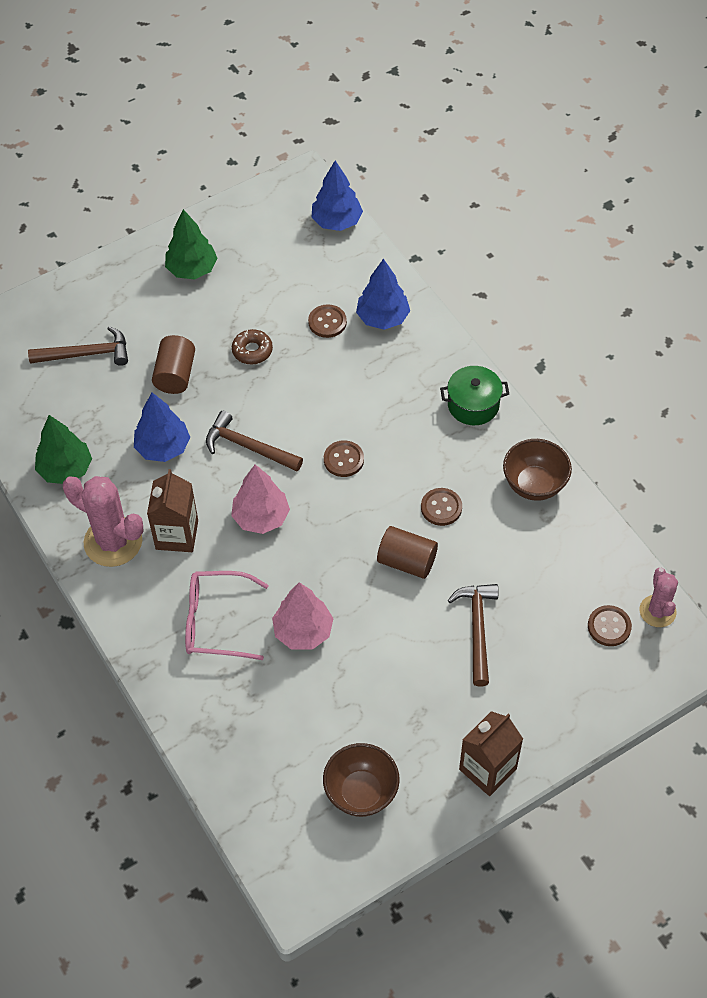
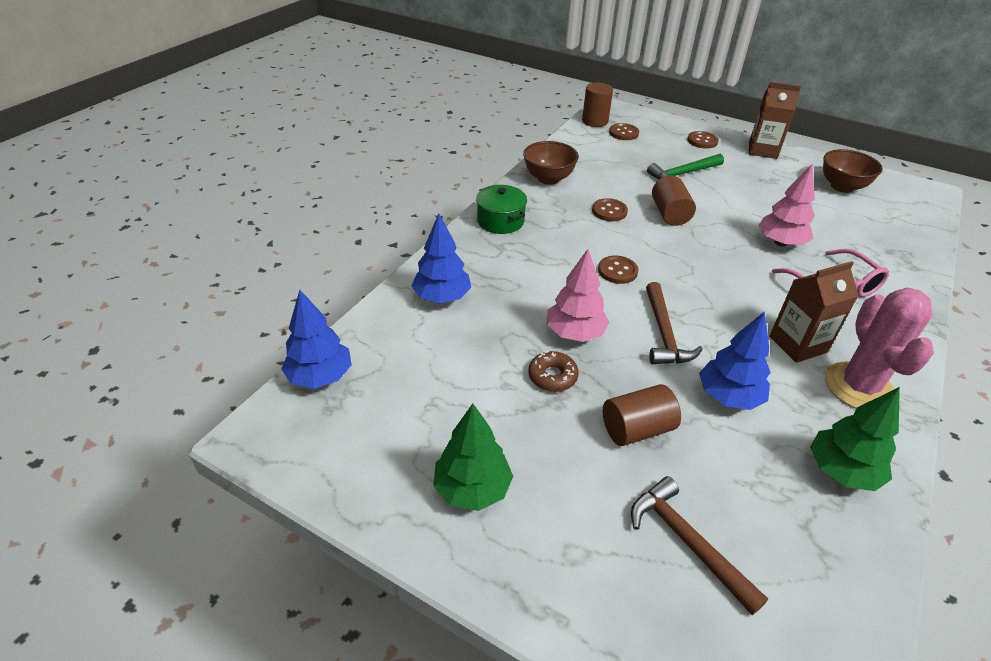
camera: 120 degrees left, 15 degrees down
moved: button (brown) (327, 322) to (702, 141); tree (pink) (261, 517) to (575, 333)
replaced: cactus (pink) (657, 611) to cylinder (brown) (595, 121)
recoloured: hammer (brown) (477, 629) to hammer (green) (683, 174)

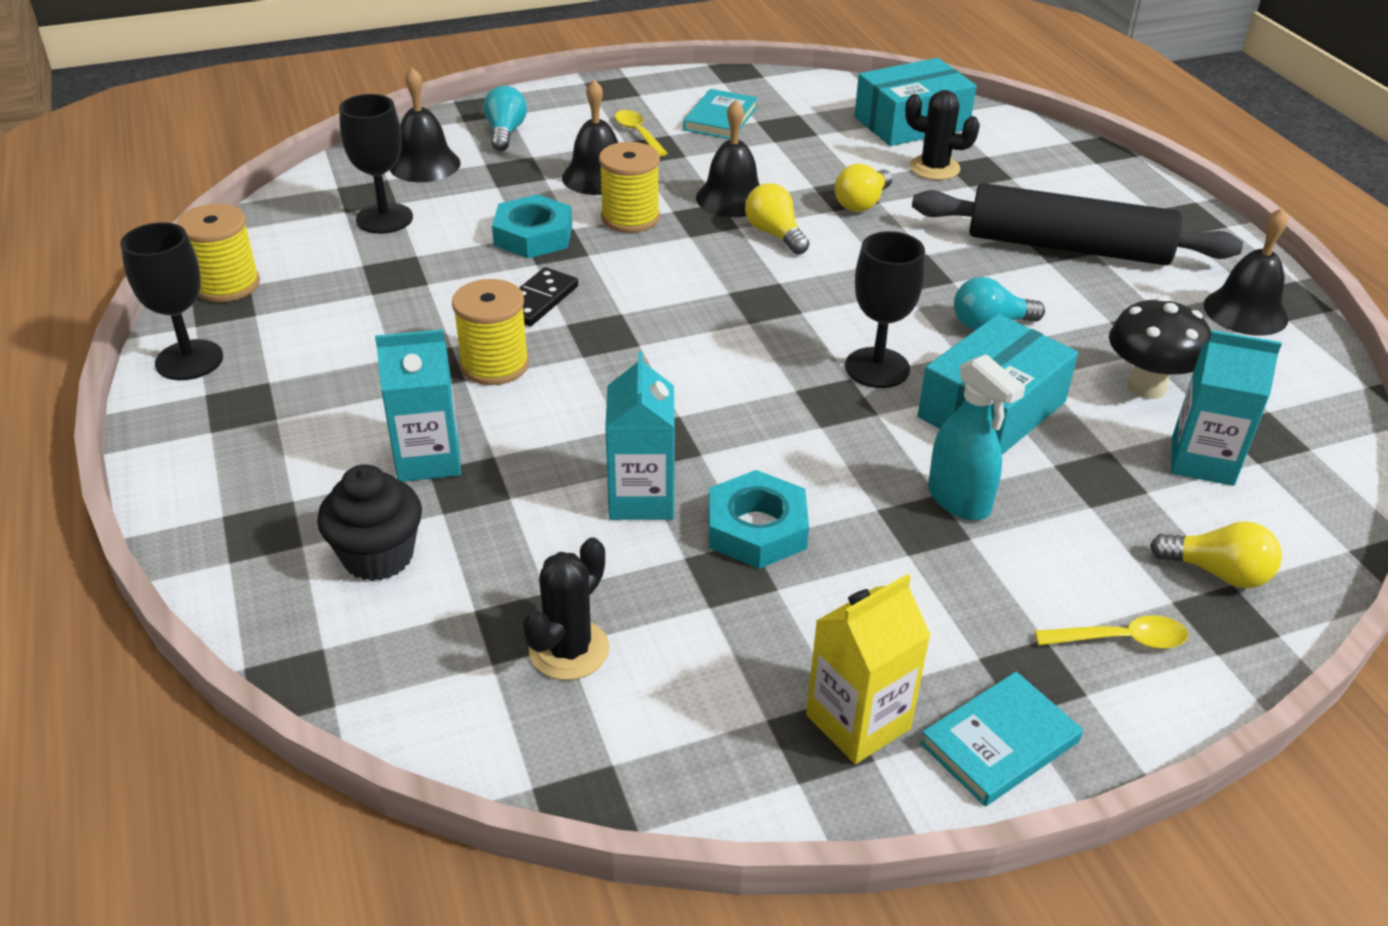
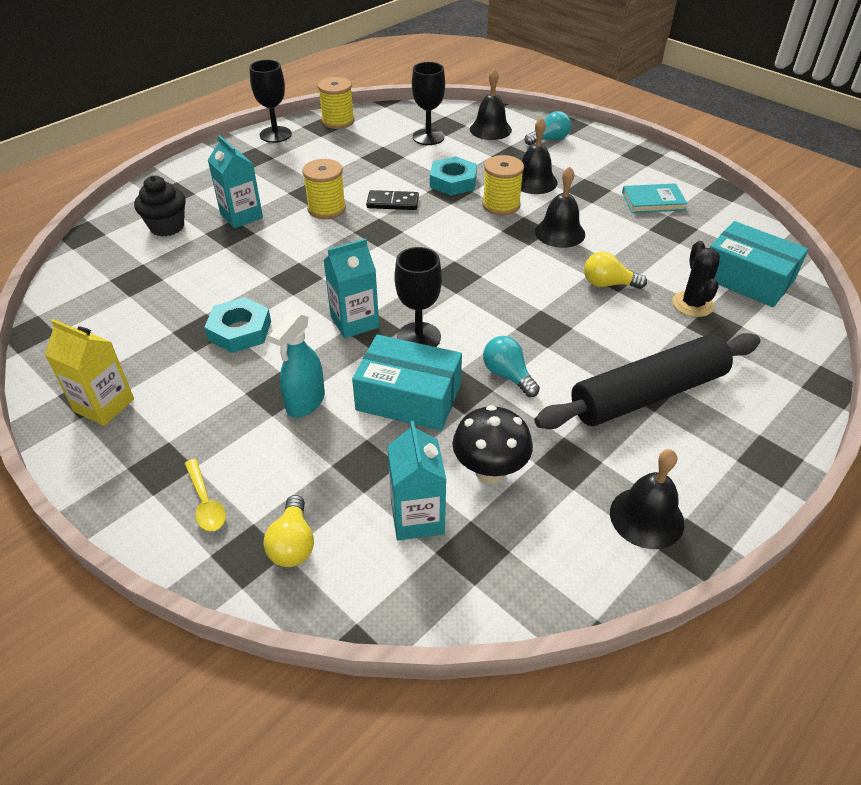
camera: 65 degrees right, 5 degrees up
removed: spoon (yellow) (638, 134); light bulb (yellow) (774, 234); cactus (black) (569, 650); book (turquoise) (999, 742)
moved: carton (turquoise) (641, 498) to (354, 322)
turned: rolling pin (black) (1067, 247) = (648, 394) 75 degrees clockwise

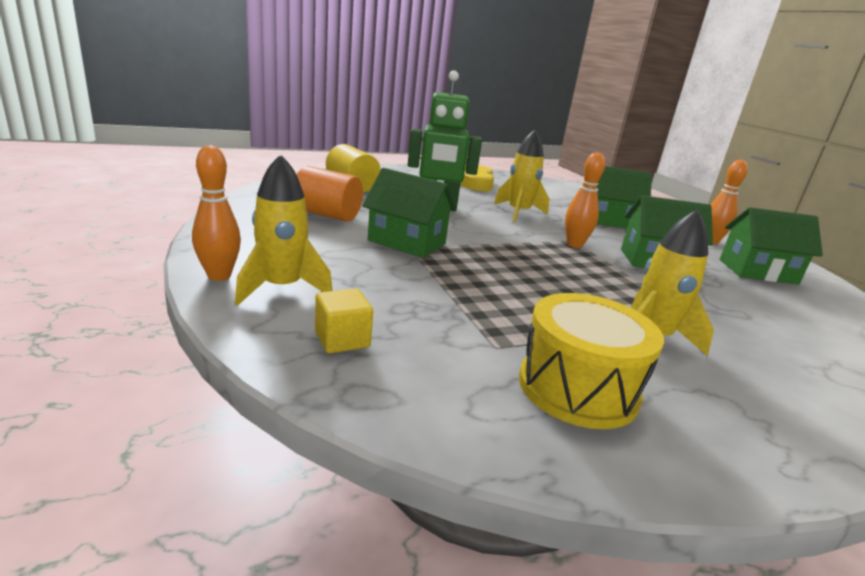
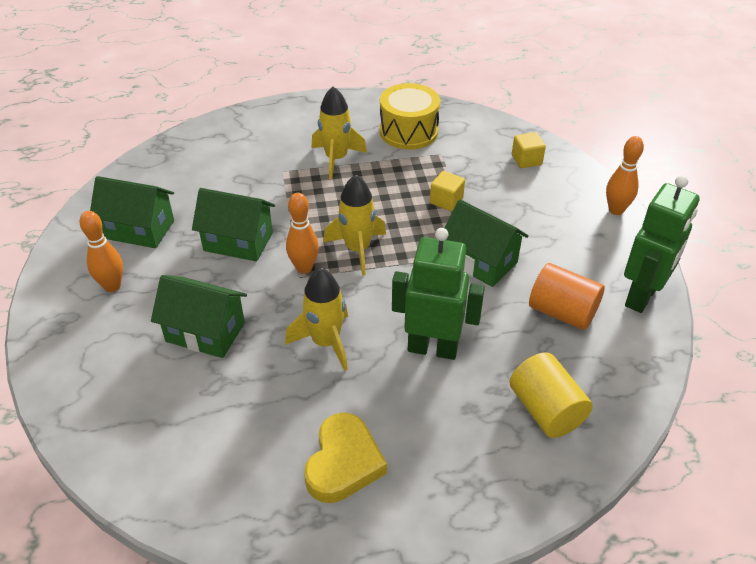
camera: 165 degrees left, 20 degrees up
added: cube (yellow) (446, 201); robot (green) (642, 296)
moved: rocket (yellow) (282, 288) to (357, 249)

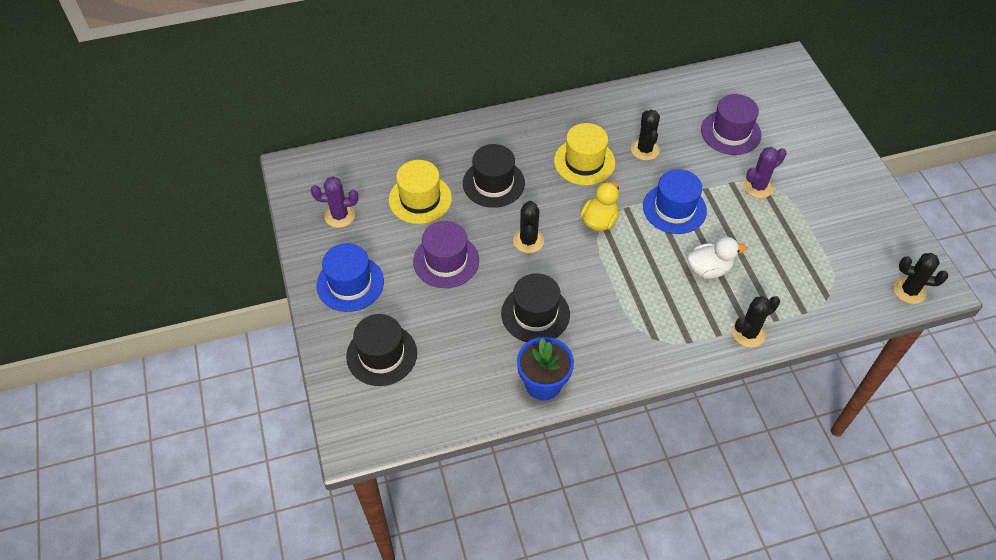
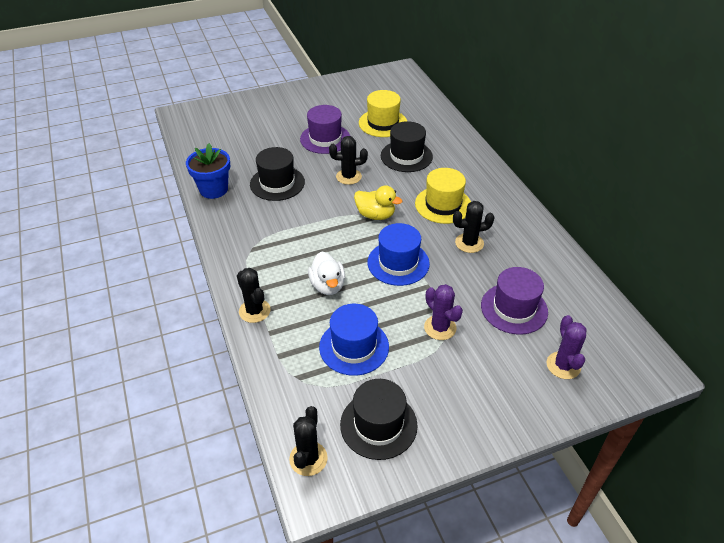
camera: 85 degrees right, 10 degrees down
moved: cactus (purple) (340, 216) to (563, 365); hat (blue) (350, 283) to (354, 347); hat (black) (381, 354) to (378, 424)

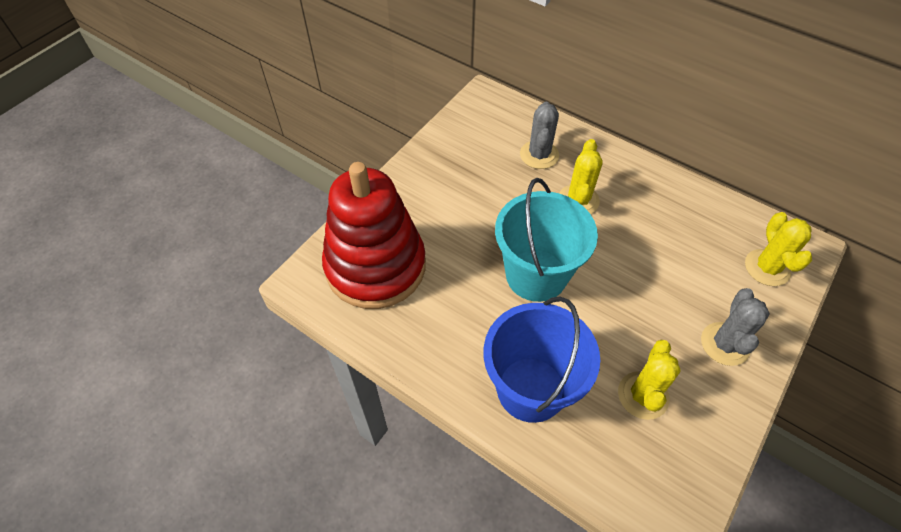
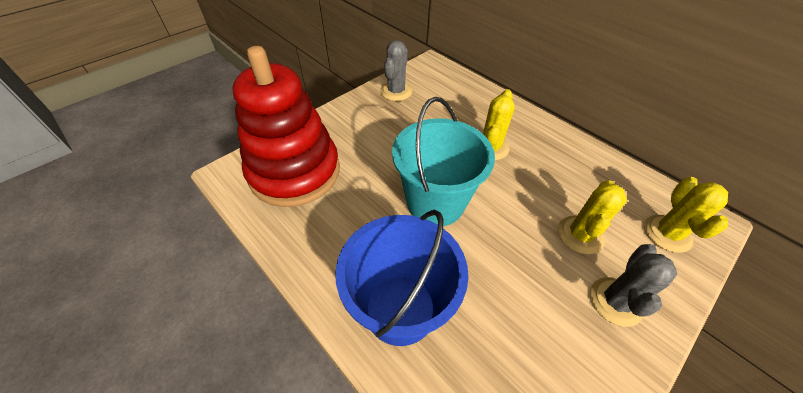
camera: 10 degrees right, 5 degrees down
moved: cactus (grey) (539, 155) to (396, 91); cactus (yellow) (643, 395) to (580, 235)

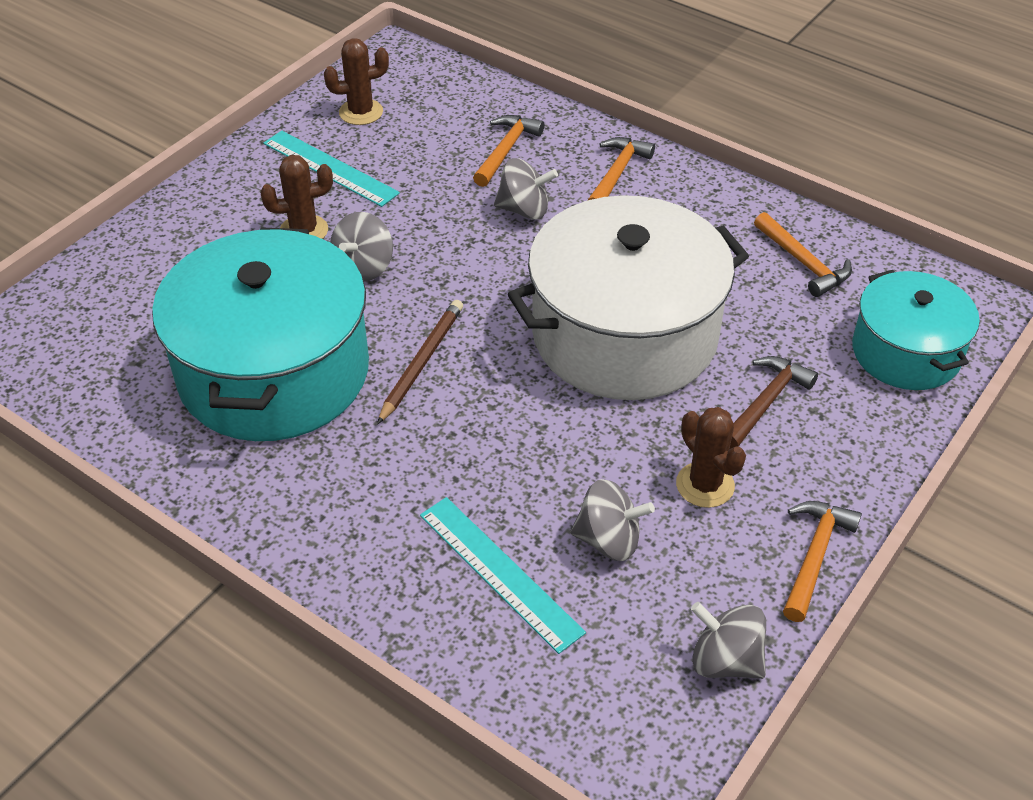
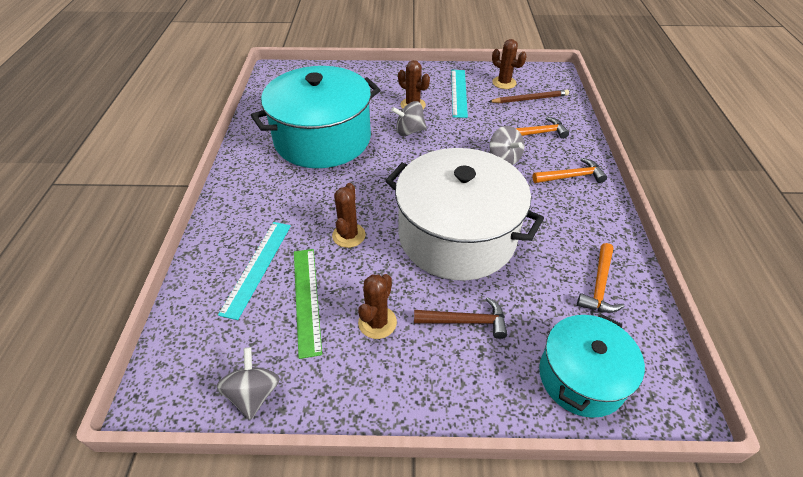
camera: 55 degrees right, 0 degrees up
removed: hammer (orange) (814, 556)
added: cactus (brown) (349, 235)
moved: pencil (brown) (422, 363) to (529, 99)
replaced: spinning top (grey) (609, 540) to ruler (green) (307, 299)

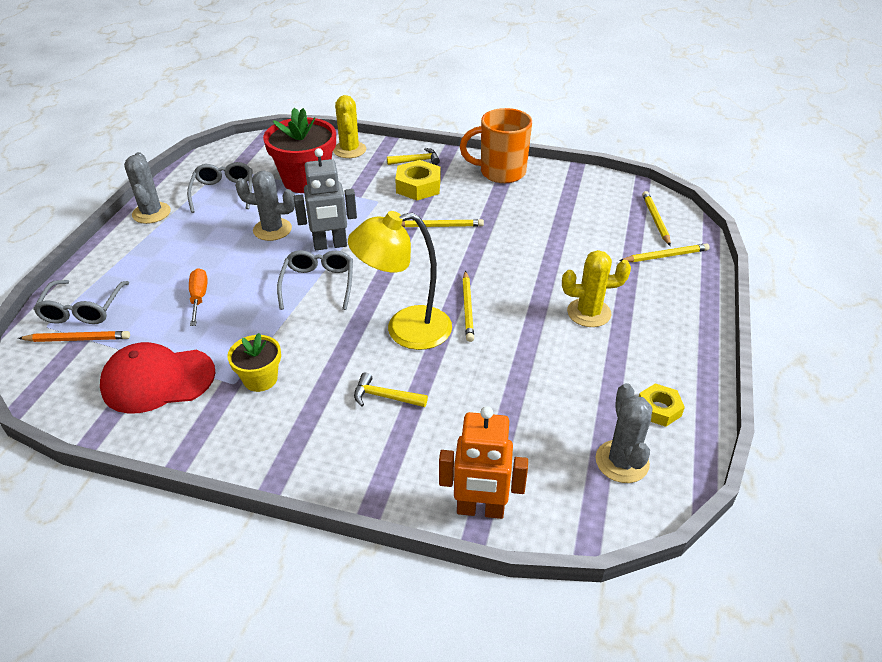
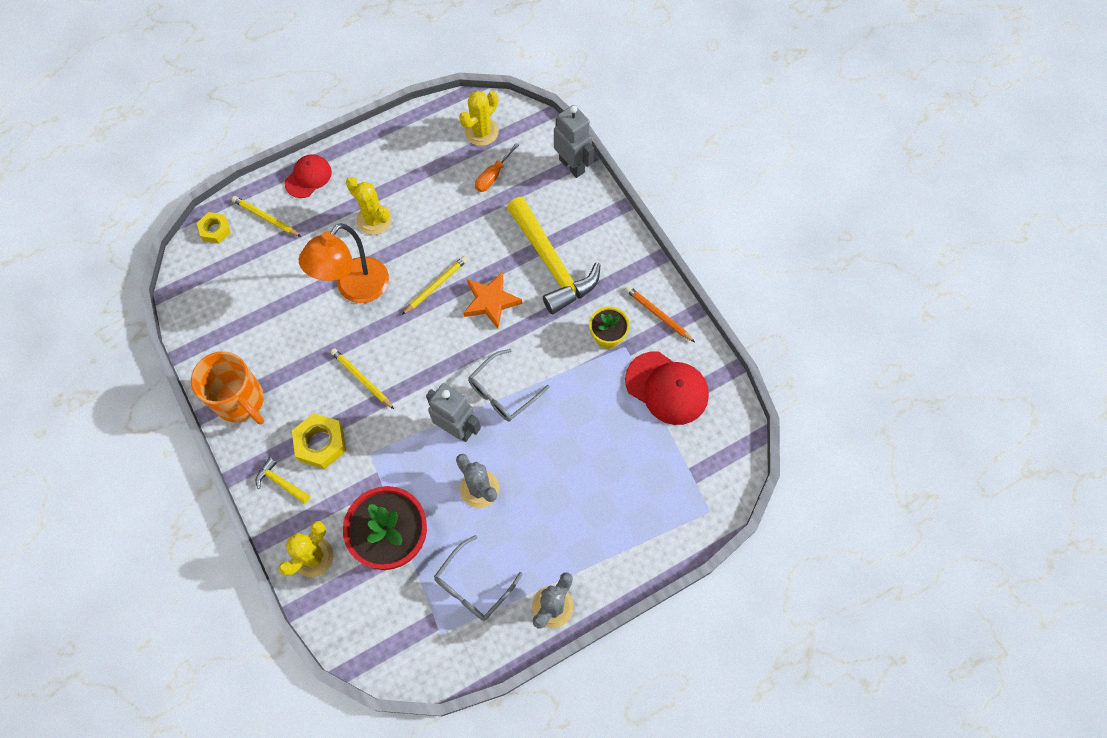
camera: 135 degrees left, 25 degrees up
removed: pencil (yellow) (655, 219); glasses (grey) (83, 309)
added: cap (red) (308, 177); lamp (orange) (355, 289)
moved: screwdriver (orange) (199, 297) to (493, 176); pencil (orange) (78, 339) to (658, 314); nut (yellow) (659, 409) to (215, 230)
replaced: lamp (yellow) (405, 330) to star (orange) (491, 301)
recoloured: cactus (grey) (622, 461) to cactus (yellow) (481, 132); robot (orange) (480, 510) to robot (grey) (572, 165)
resized: hammer (yellow) (385, 397) = (551, 263) x2.34

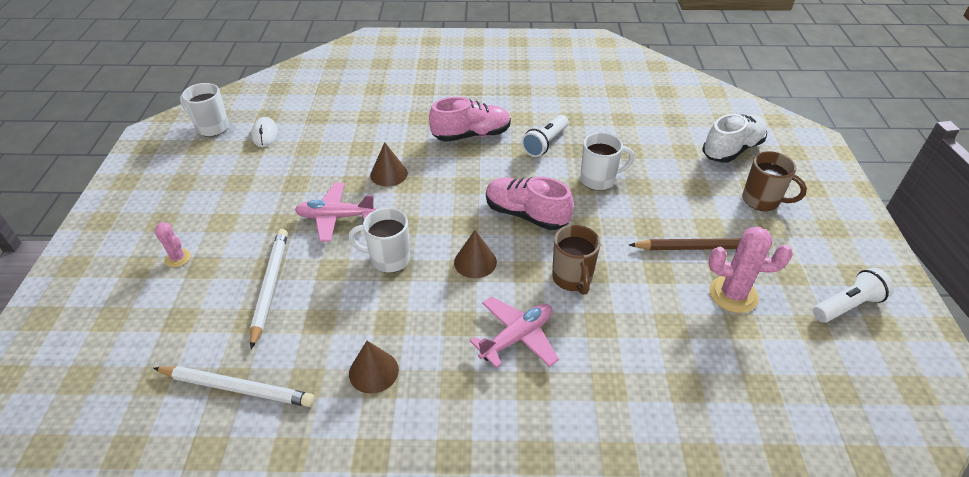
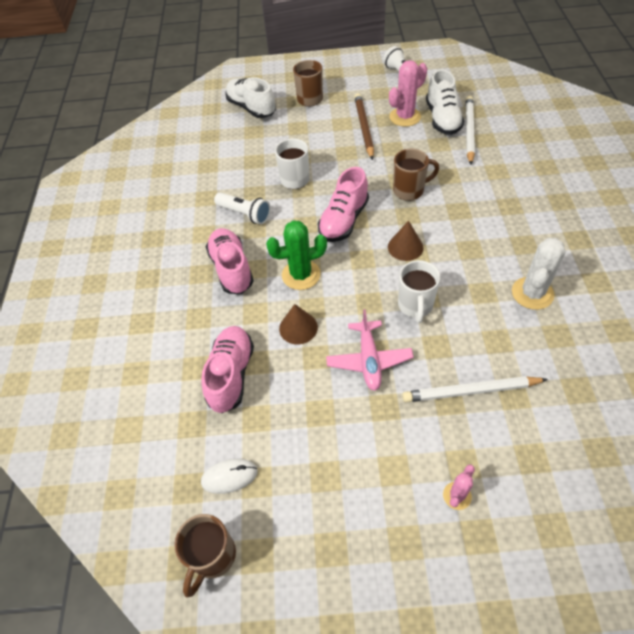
camera: 90 degrees left, 10 degrees up
removed: plane (pink) (517, 337)
added: shoe (white) (442, 119); cactus (green) (301, 275); shoe (pink) (231, 375)
moved: pencil (white) (237, 388) to (469, 131)
replaced: cone (brown) (373, 371) to cactus (white) (532, 293)
recoloured: mug (white) (211, 127) to mug (brown) (213, 557)
turned: cactus (pink) (733, 294) = (405, 117) 45 degrees clockwise

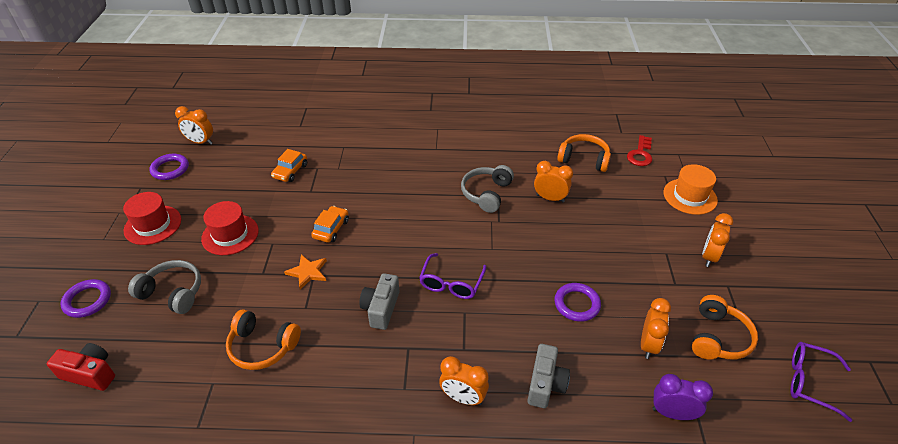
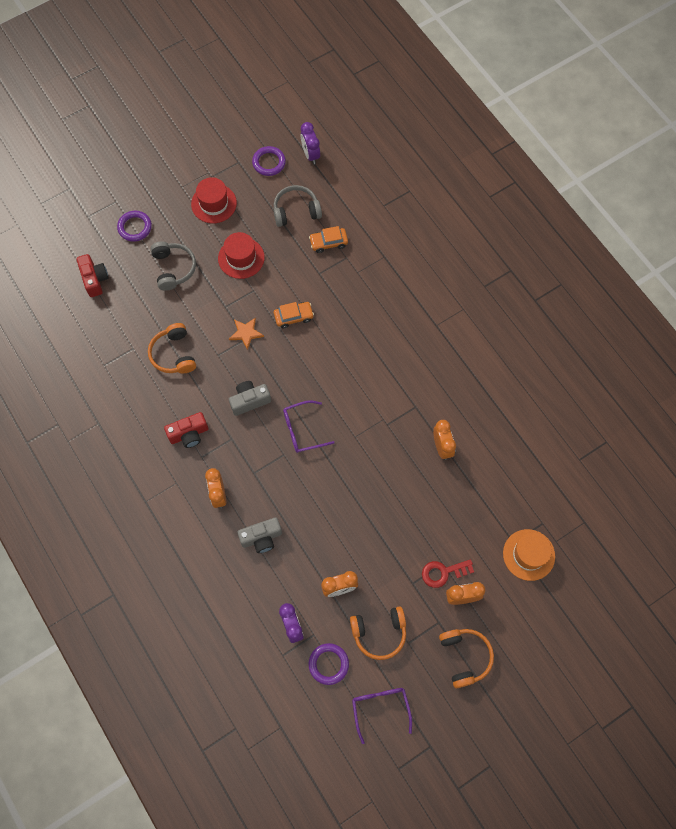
camera: 55 degrees right, 25 degrees up
added: camera (red) (189, 434)
moved: headphones (orange) (584, 159) to (465, 657); key (red) (640, 154) to (443, 572); headphones (grey) (486, 193) to (296, 211); ring (purple) (577, 304) to (328, 664)
recoloured: clock (orange) (200, 142) to clock (purple) (310, 155)

